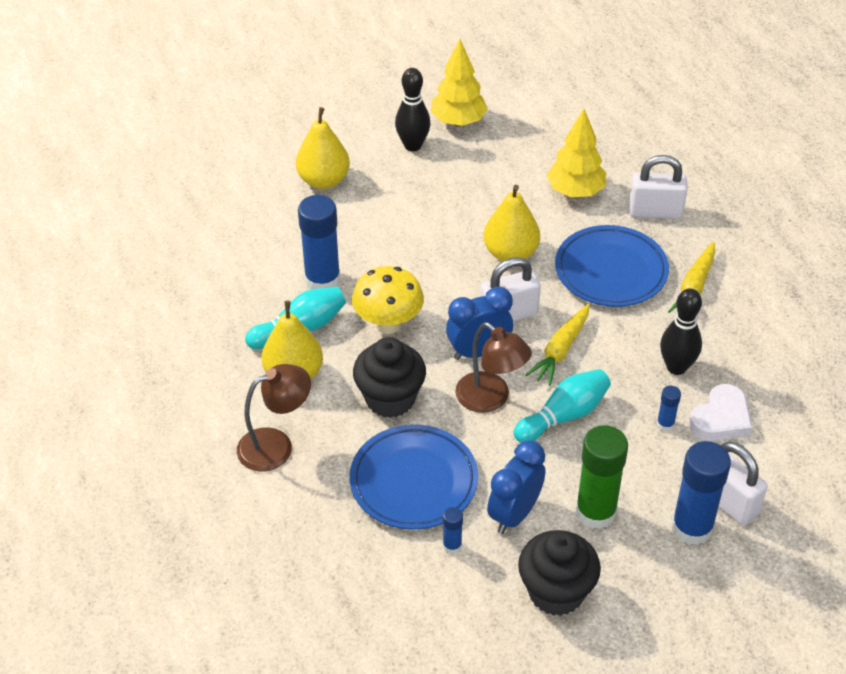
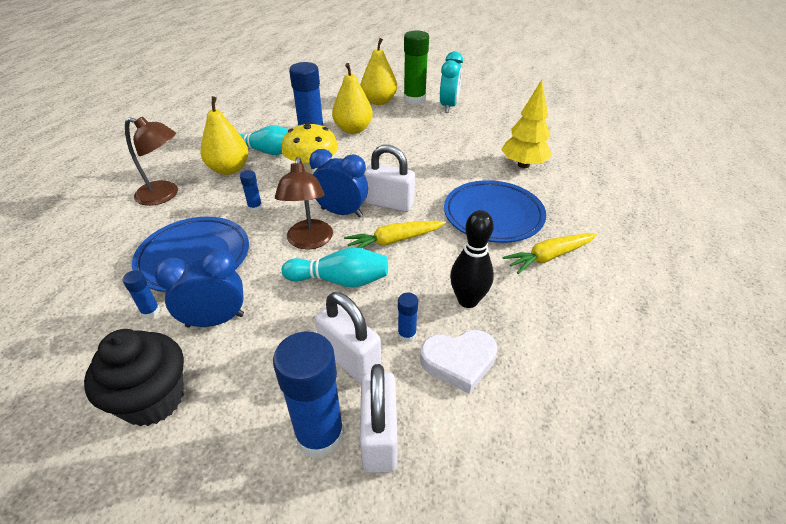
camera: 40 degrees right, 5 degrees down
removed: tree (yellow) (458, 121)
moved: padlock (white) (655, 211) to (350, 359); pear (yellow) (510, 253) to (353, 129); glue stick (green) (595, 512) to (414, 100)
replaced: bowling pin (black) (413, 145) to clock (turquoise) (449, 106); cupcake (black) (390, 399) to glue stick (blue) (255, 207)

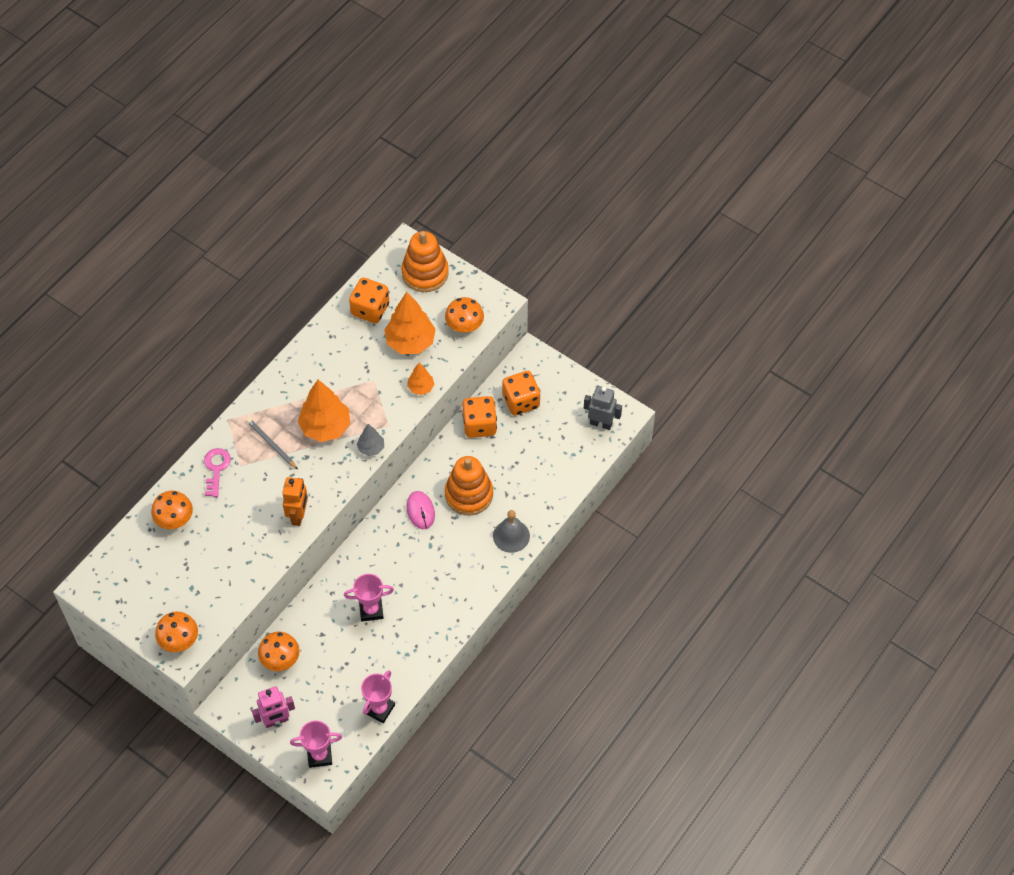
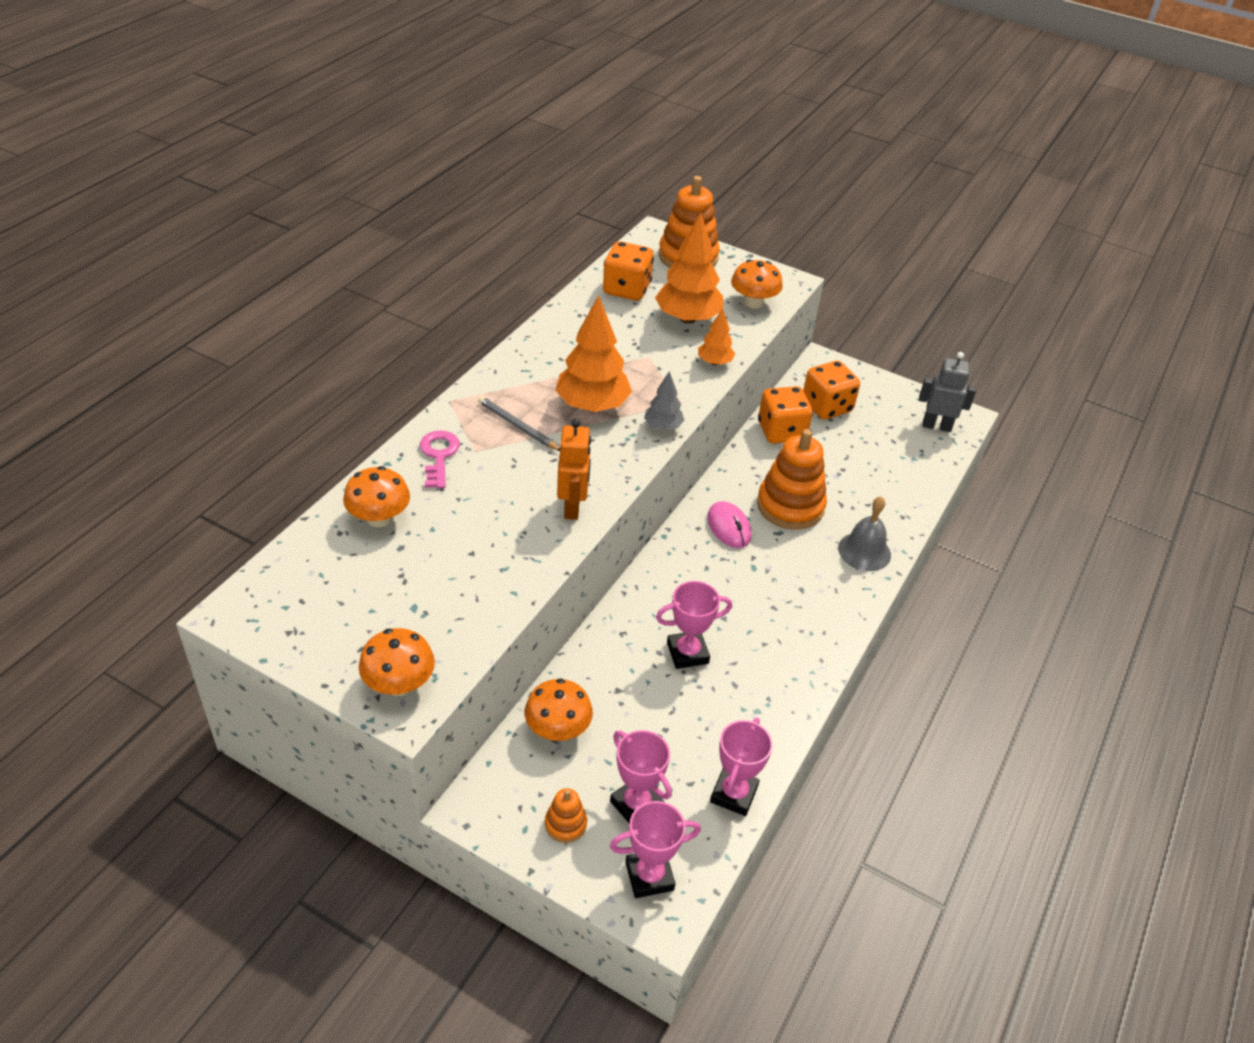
camera: 10 degrees left, 15 degrees down
added: trophy (pink) (636, 805)
replaced: robot (pink) (276, 720) to stacking toy (orange) (565, 824)

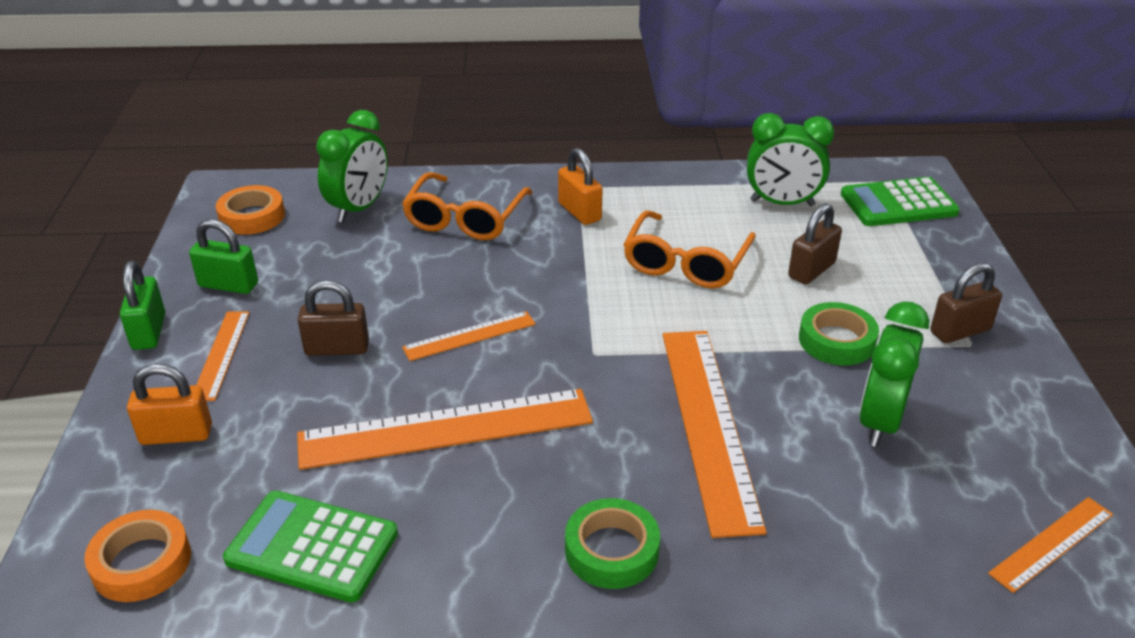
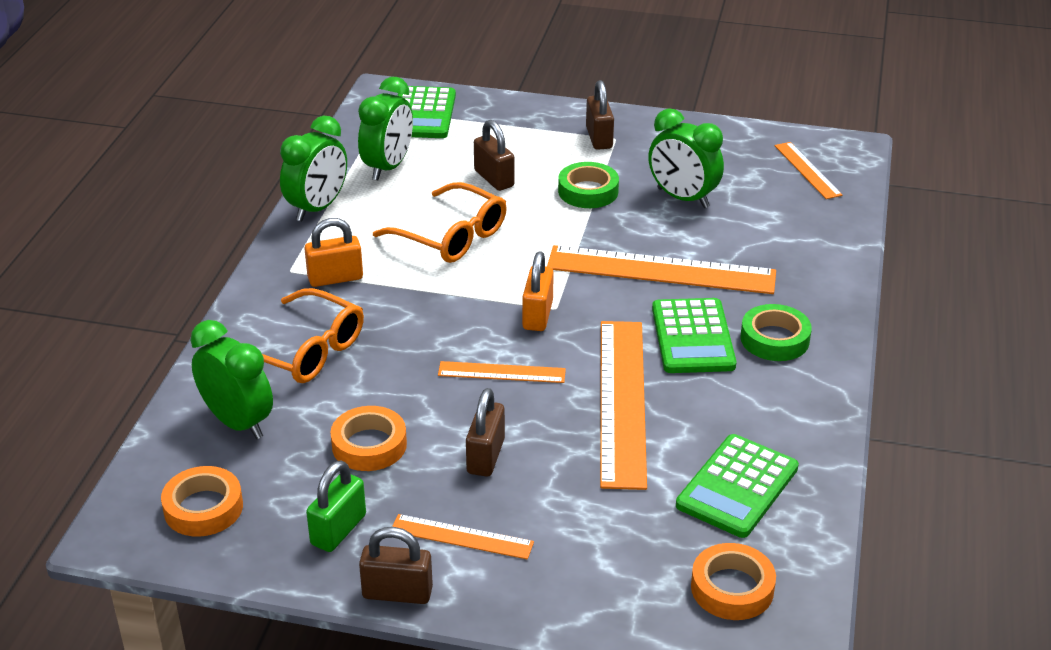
camera: 75 degrees left, 0 degrees up
added: clock (green) (317, 208); calculator (green) (692, 337); tape (orange) (369, 445)
moved: padlock (orange) (176, 435) to (537, 315)
recoloured: padlock (green) (149, 331) to padlock (brown) (397, 593)
turned: ruler (orange) (469, 336) = (501, 372) 75 degrees counterclockwise

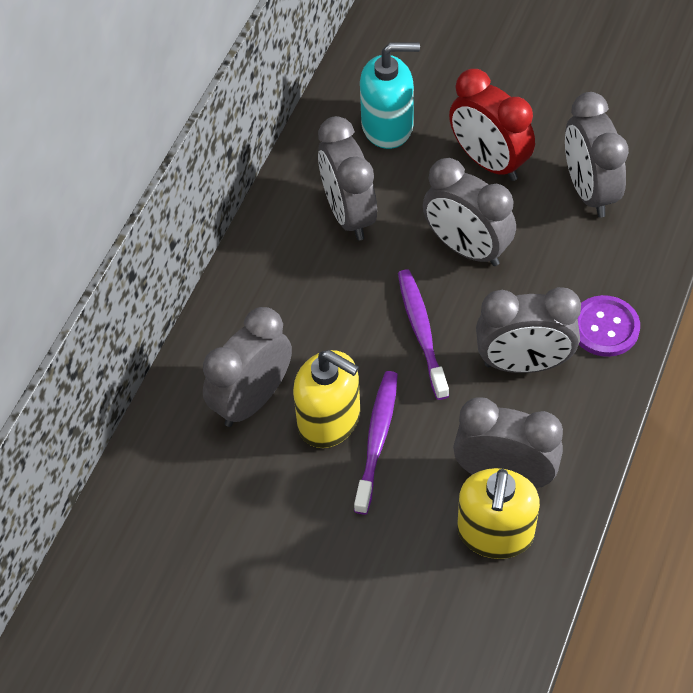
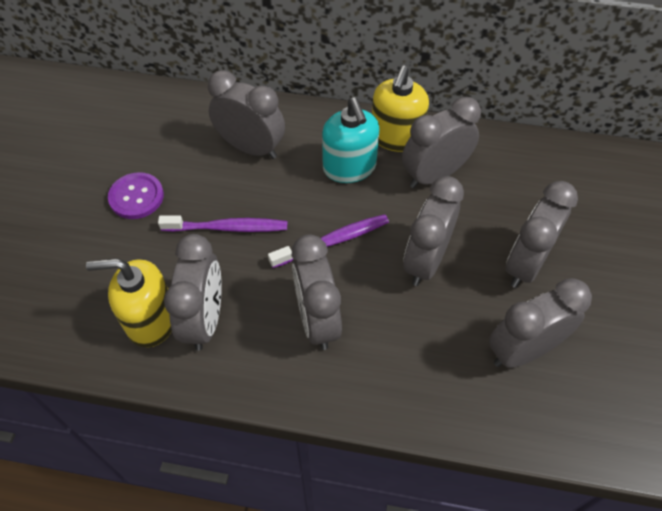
camera: 75 degrees right, 0 degrees up
moved: soap dispenser (turquoise) (387, 126) to (349, 167); button (purple) (605, 327) to (136, 197); soap dispenser (yellow) (329, 420) to (396, 137)
recoloured: clock (red) (489, 162) to clock (grey) (525, 264)

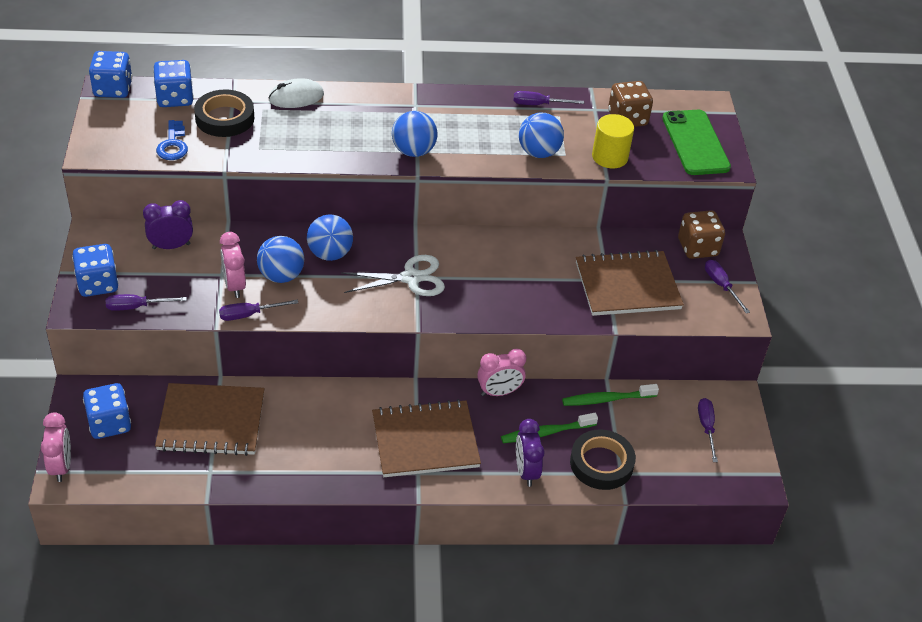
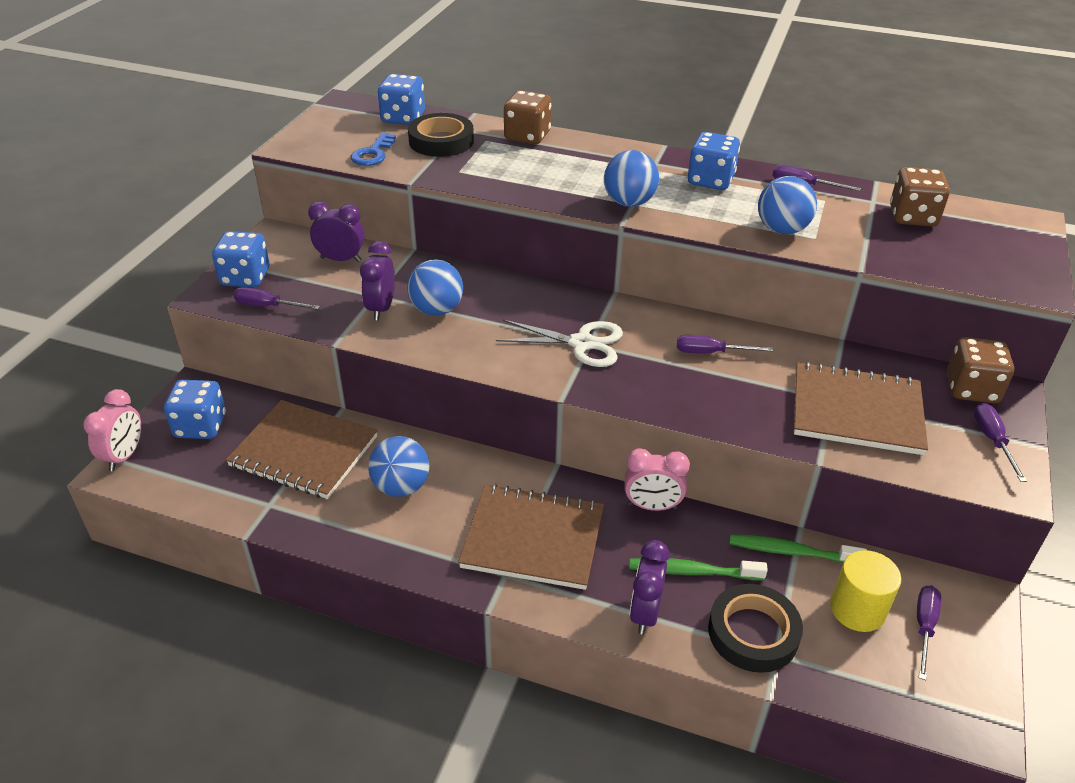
camera: 25 degrees right, 5 degrees down
removed: phone (green) (695, 143)
moved: dice (blue) (113, 89) to (710, 180); cylinder (yellow) (609, 157) to (857, 609); ball (blue) (330, 254) to (401, 487); screwdriver (purple) (249, 315) to (710, 352)
replaced: mouse (white) (296, 97) to dice (brown) (527, 136)
recoloured: clock (pink) (234, 285) to clock (purple) (381, 308)

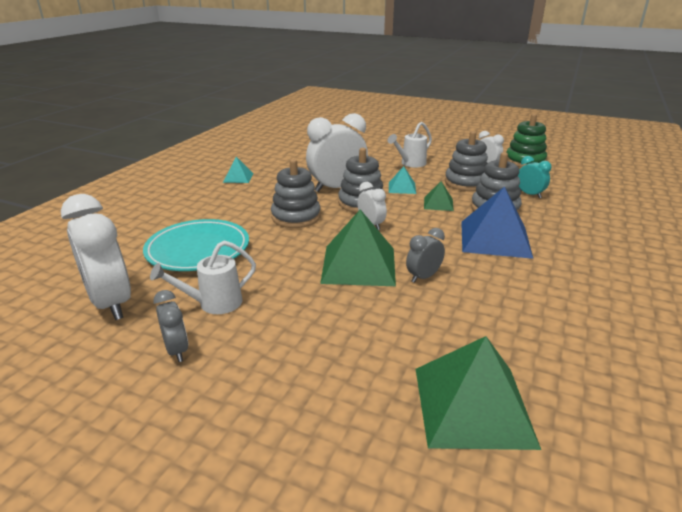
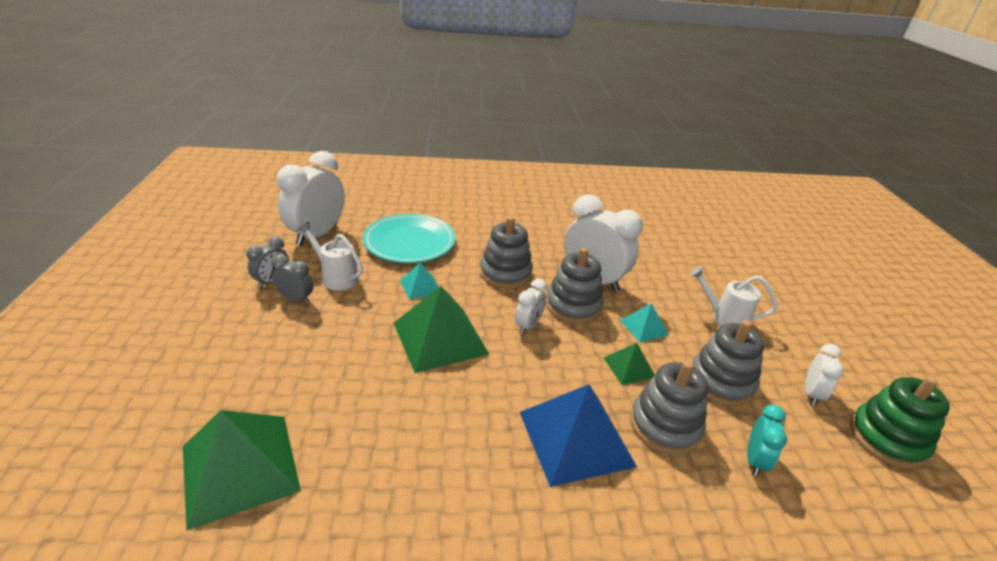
camera: 60 degrees right, 5 degrees up
moved: pyramid (turquoise) (238, 177) to (420, 286); clock (grey) (423, 277) to (296, 299)

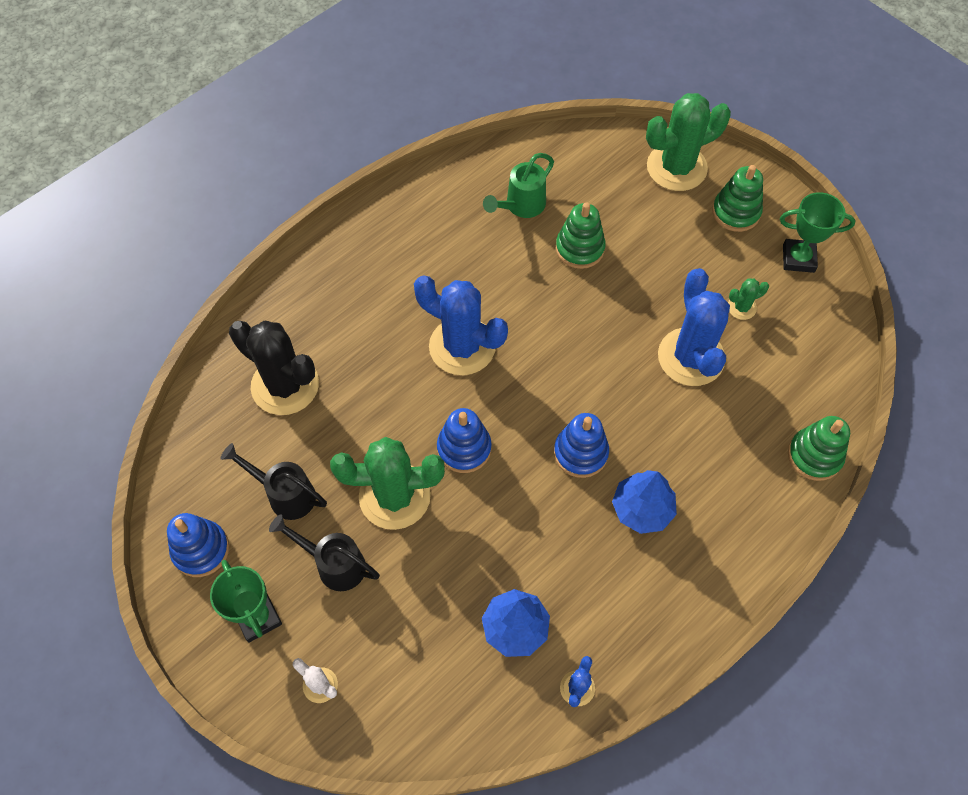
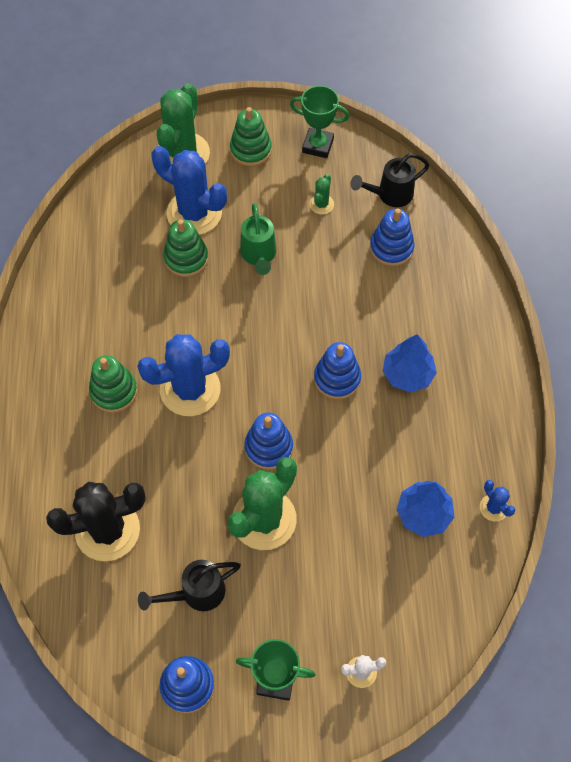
camera: 50 degrees left, 0 degrees up
added: stacking toy (blue) (391, 248)
moved: watering can (green) (521, 206) to (259, 255); cactus (blue) (691, 357) to (194, 213); stacking toy (green) (814, 456) to (114, 391); watering can (black) (334, 564) to (390, 195)
turned: trophy (green) (798, 258) = (318, 145) 60 degrees clockwise

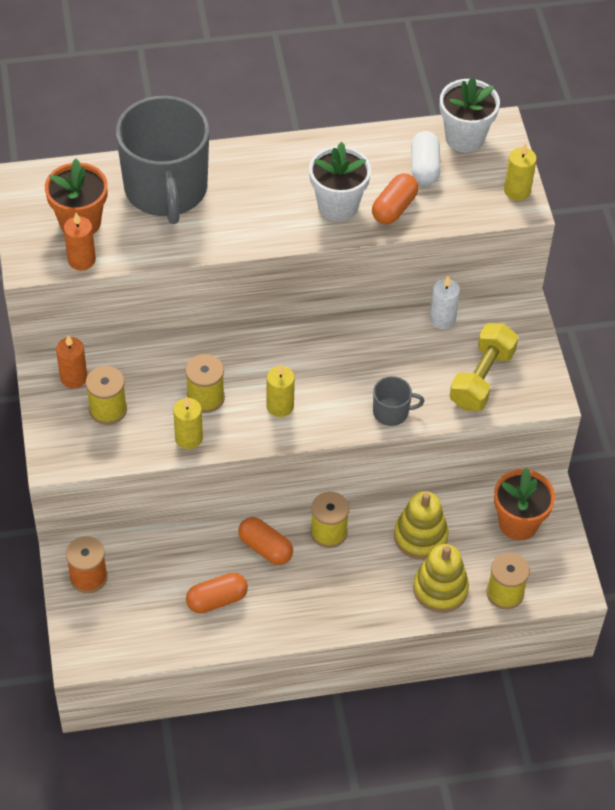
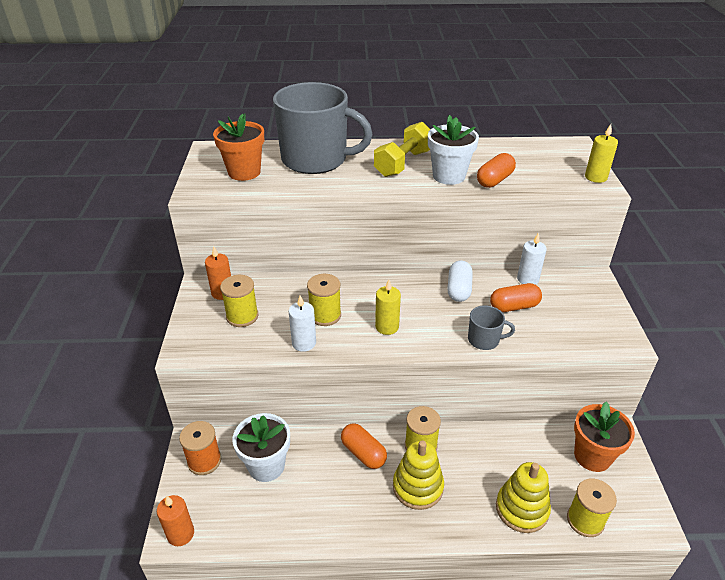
camera: 10 degrees right, 15 degrees down
moved: flower pot (white) (464, 137) to (266, 466); capsule (white) (424, 167) to (459, 289); candle (orange) (81, 260) to (180, 534); dumbbell (yellow) (482, 378) to (403, 163); stacking toy (yellow) (420, 536) to (418, 487); capsule (orange) (217, 600) to (514, 307)
recoloured: candle (yellow) (188, 438) to candle (white) (304, 343)
turned: mug (grey) (166, 189) = (316, 160) 75 degrees counterclockwise

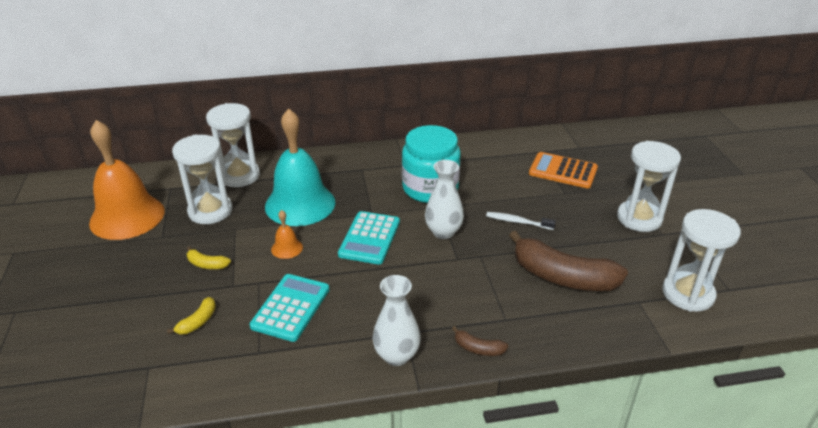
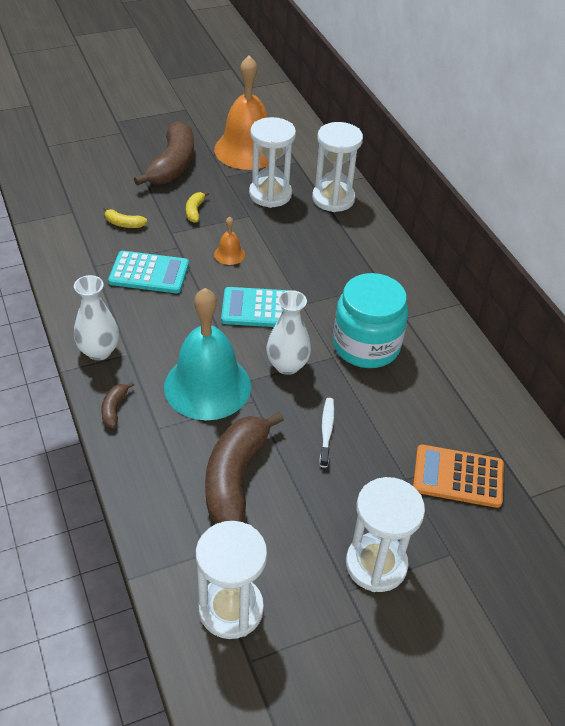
camera: 75 degrees right, 10 degrees up
added: banana (brown) (172, 165)
moved: bell (turquoise) (300, 204) to (207, 386)
turned: calculator (orange) (563, 171) = (458, 476) 90 degrees counterclockwise

